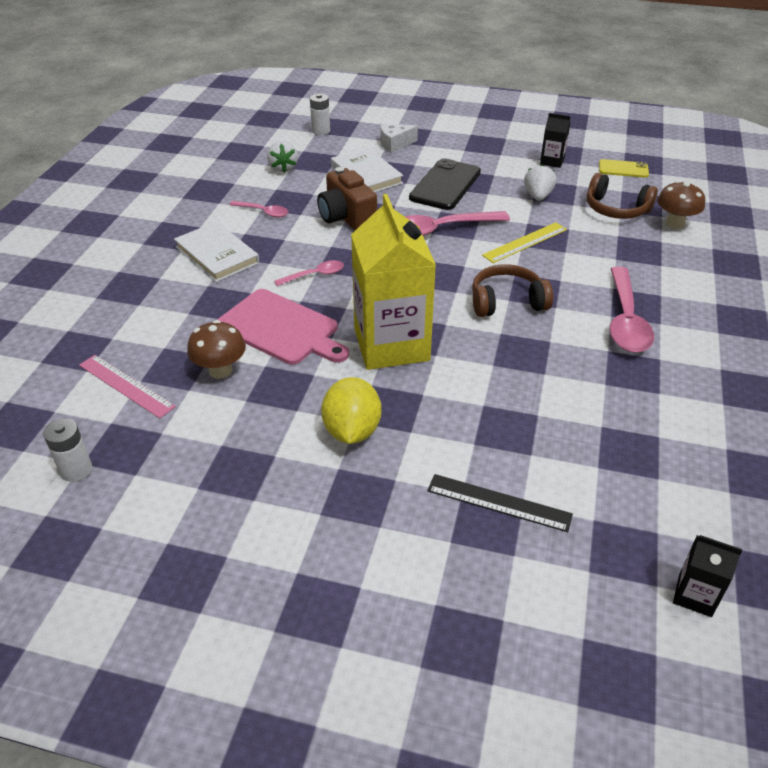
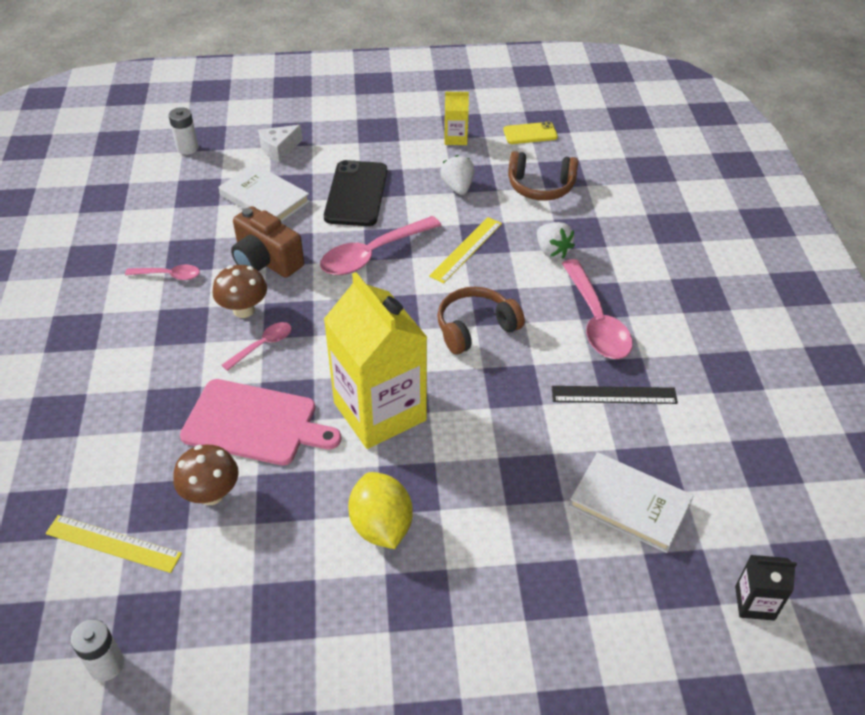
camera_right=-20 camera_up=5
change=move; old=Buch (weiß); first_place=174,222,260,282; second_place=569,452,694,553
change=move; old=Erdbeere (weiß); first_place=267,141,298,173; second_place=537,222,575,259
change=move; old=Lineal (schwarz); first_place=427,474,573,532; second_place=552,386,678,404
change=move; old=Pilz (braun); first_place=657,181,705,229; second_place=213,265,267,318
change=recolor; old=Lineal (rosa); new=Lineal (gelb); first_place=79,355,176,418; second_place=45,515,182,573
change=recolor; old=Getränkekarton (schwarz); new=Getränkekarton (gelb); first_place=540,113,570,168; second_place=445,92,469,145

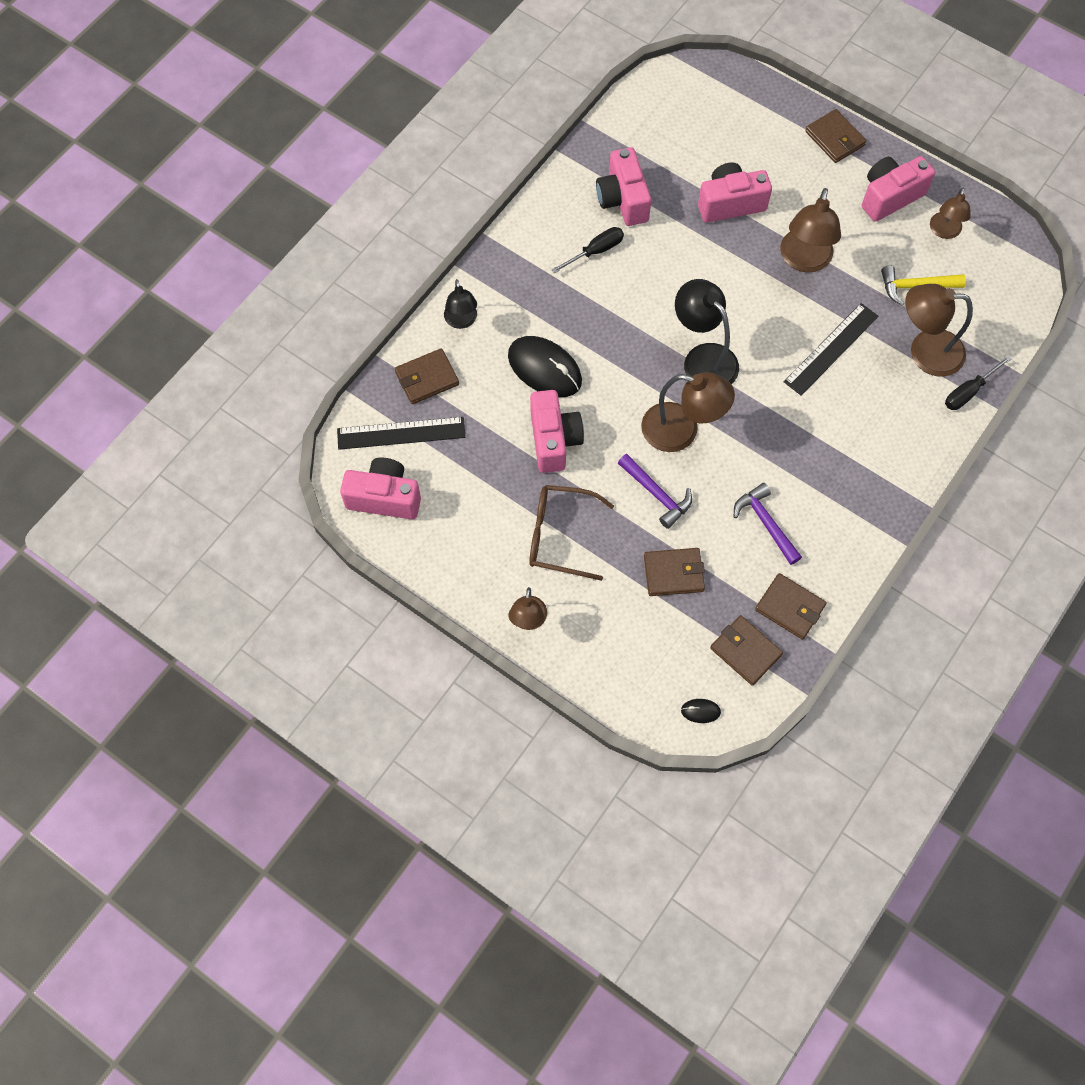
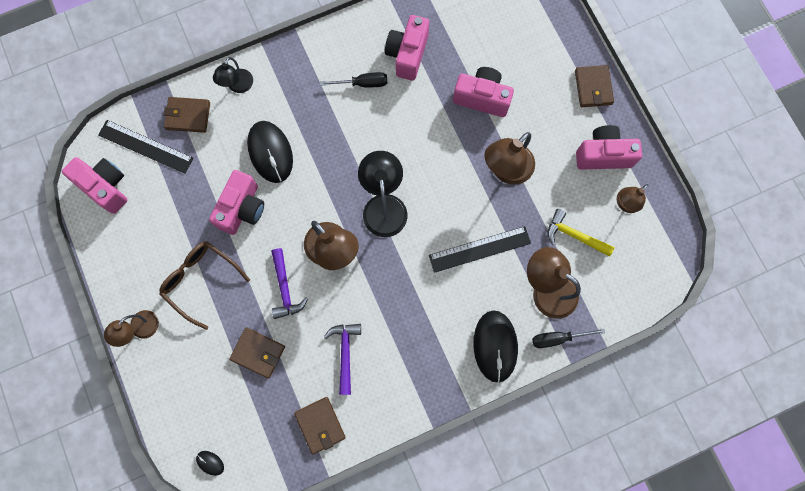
camera_right=30 camera_up=10
change=delete; old=Geldbörse (braun); first_place=710,615,783,686
change=insert; new=Computermaus (schwarz); second_place=473,310,518,383

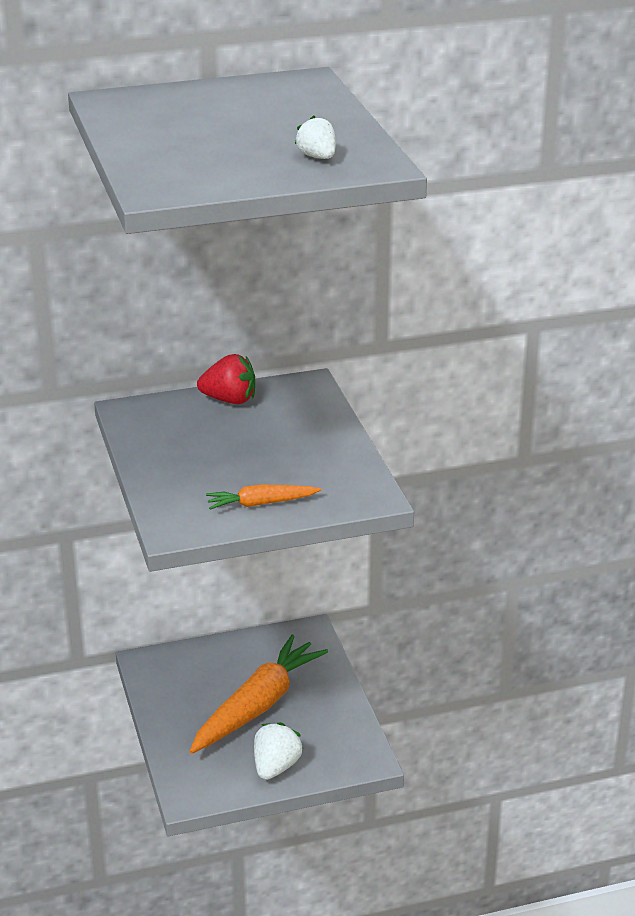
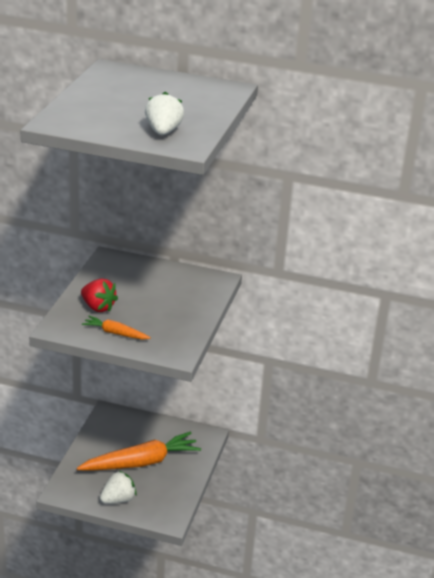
camera_right=30 camera_up=0
change=move; old=Erdbeere (rot); first_place=197,354,255,404; second_place=81,279,118,312
change=resize; old=Erdbeere (weiß); first_place=295,116,335,159; second_place=145,92,184,135; factor=1.53

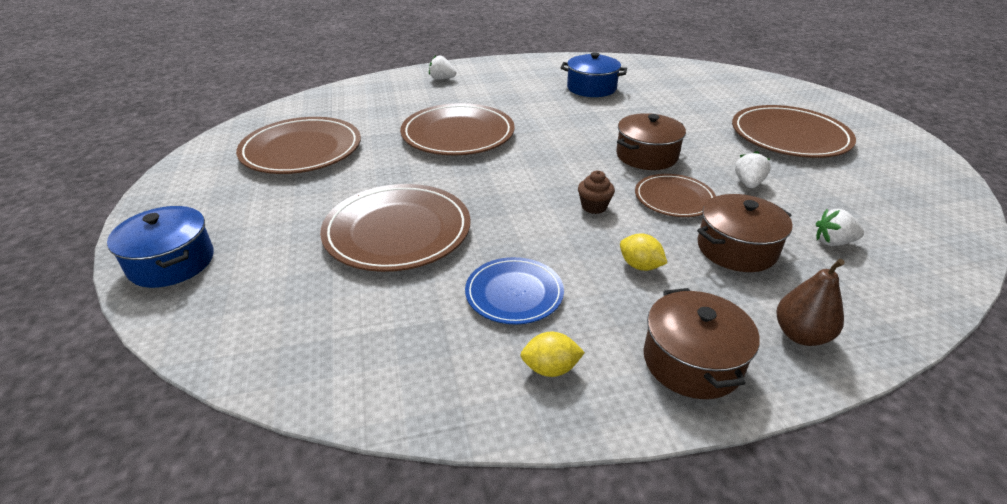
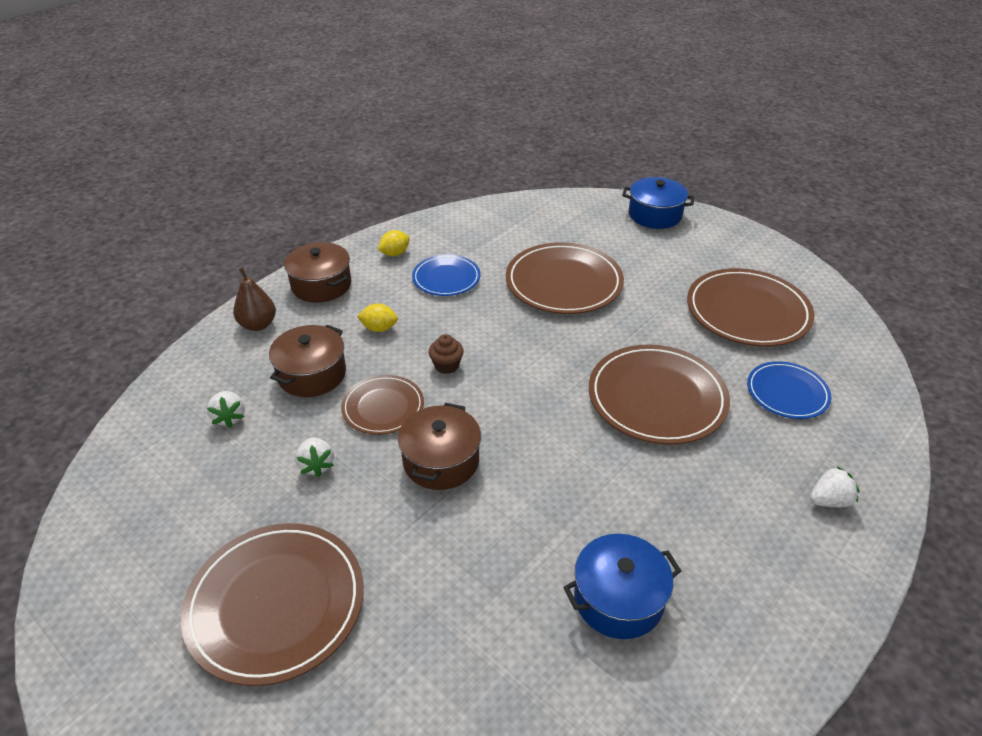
camera_right=145 camera_up=5
change=insert; new=Teller (blau); second_place=747,361,831,419
change=rotate; old=Erdbeere (weiß); first_place=816,209,864,246; second_place=207,391,245,428; degrees=105

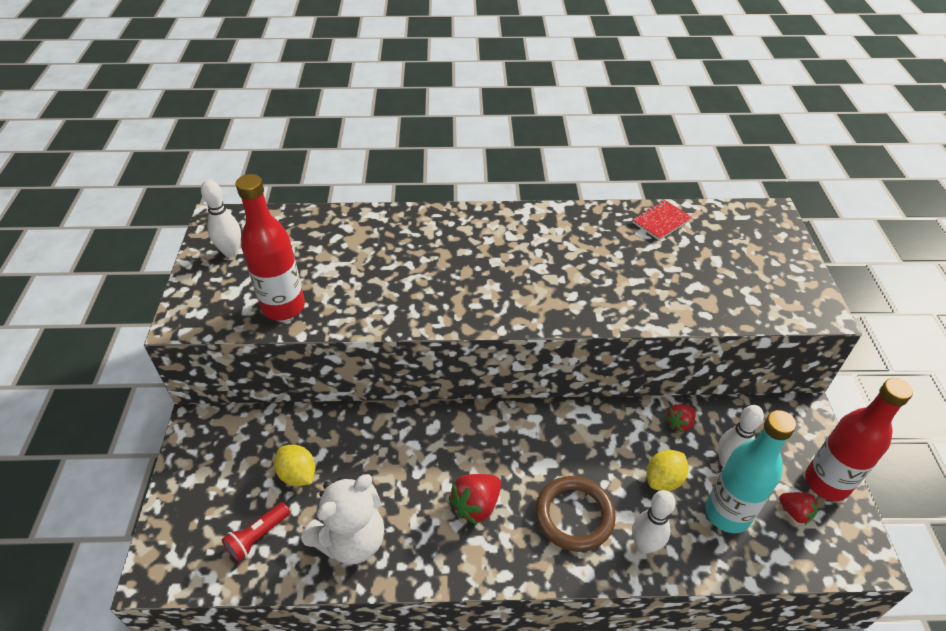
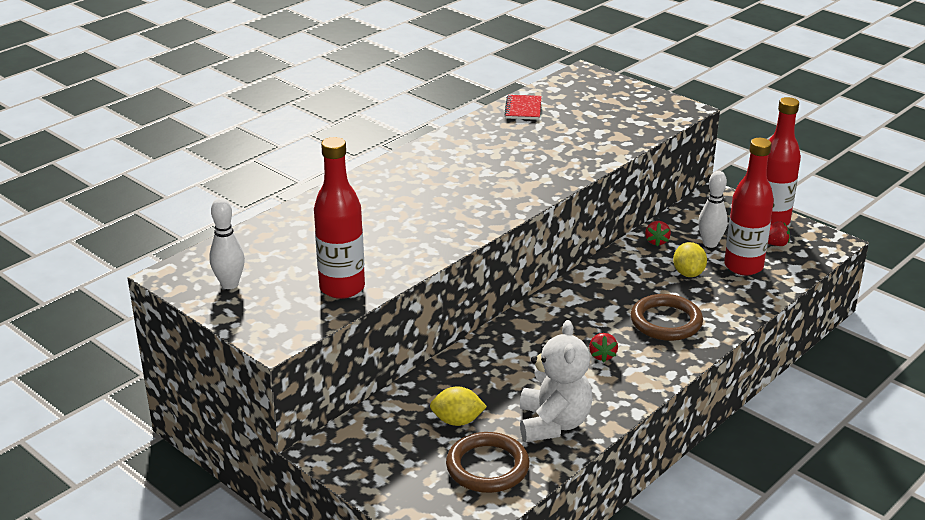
camera_right=-45 camera_up=-15
change=delete; old=Bowlingkegel (weiß); first_place=632,490,676,554
change=replace; old=Taschenlampe (rot); new=Ring (braun); first_place=222,502,290,562; second_place=446,432,530,493
change=recolor; old=Flasche (türkis); new=Flasche (rot); first_place=705,410,796,533; second_place=724,138,774,276
change=resize; old=Erdbeere (rot); first_place=449,474,501,525; second_place=589,333,618,362; factor=0.64

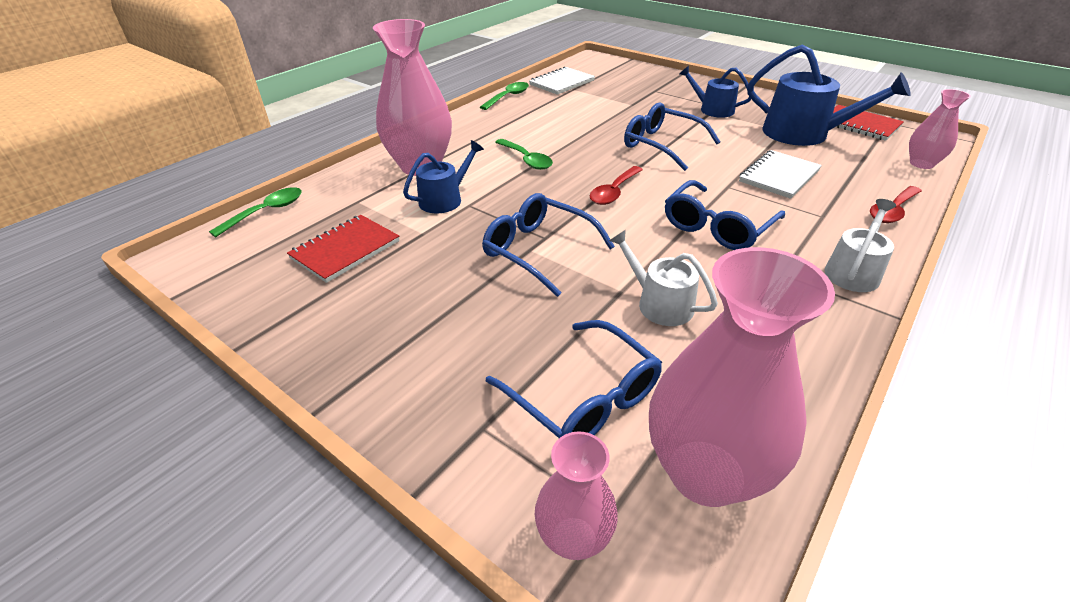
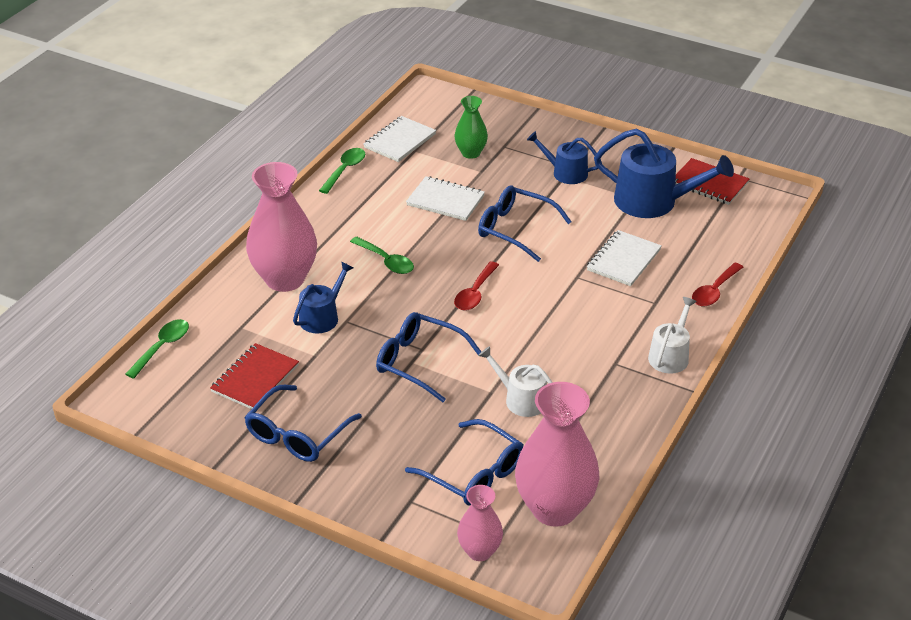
camera_right=-10 camera_up=0
change=delete; old=Vase (rosa); first_place=909,89,971,169
change=insert; new=Notizbuch (weiß); second_place=406,176,485,221
change=insert; new=Vase (grün); second_place=454,96,488,159
change=move; old=Brille (blau); first_place=665,180,785,250; second_place=244,385,362,462

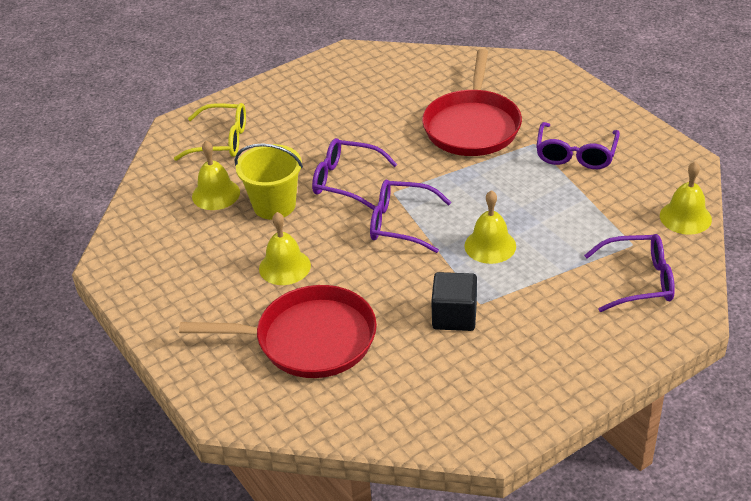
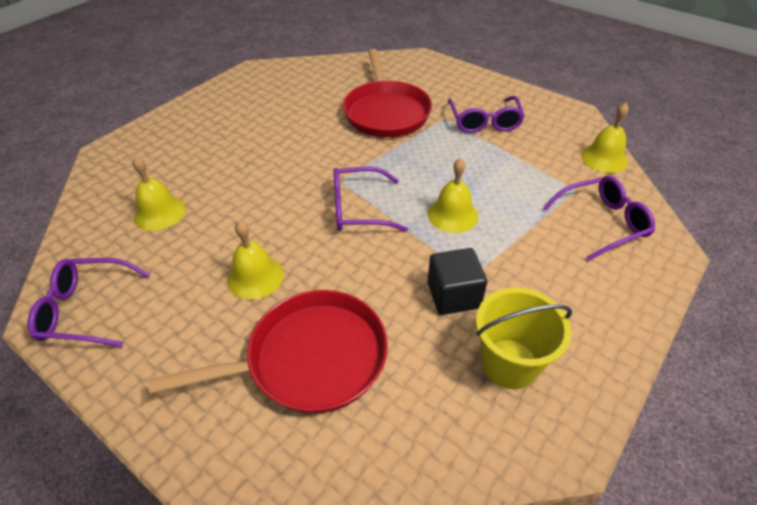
camera_right=-20 camera_up=5
change=delete; old=Brille (gelb); first_place=174,103,246,161
change=move; old=Eimer (gelb); first_place=235,144,303,220; second_place=476,287,572,389
change=move; old=Brille (lila); first_place=312,138,397,210; second_place=28,258,151,347

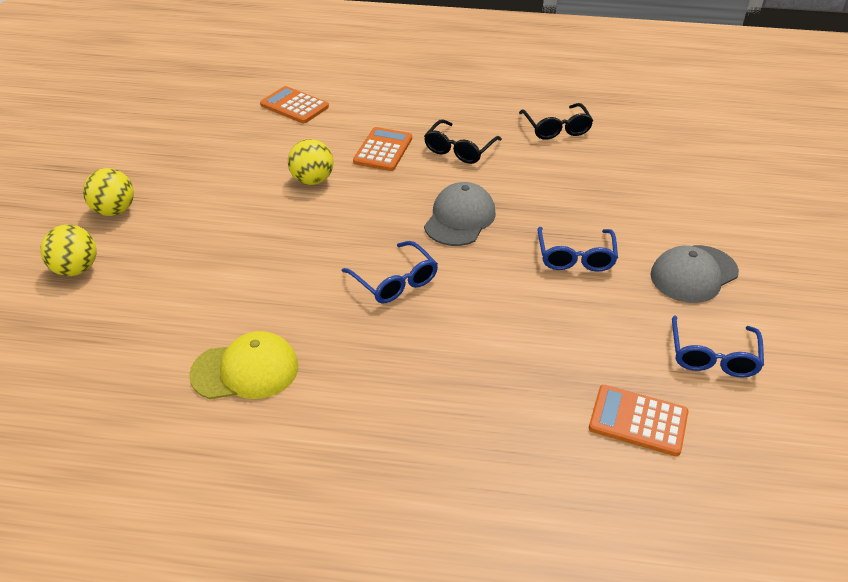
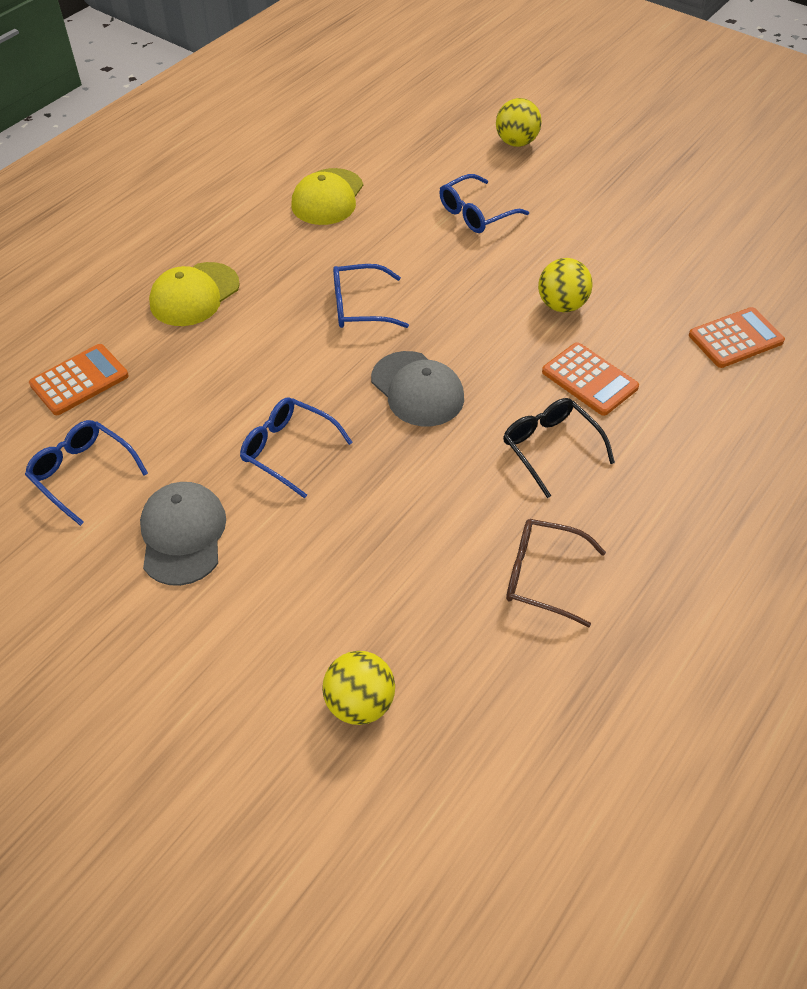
camera_right=120 camera_up=10
change=insert; new=Kappe (gelb); second_place=149,262,240,326
change=insert; new=Brille (blau); second_place=439,174,529,233
change=move; old=Ball (gelb); first_place=83,168,134,216; second_place=322,651,395,725
change=recolor; old=Brille (schwarz); new=Brille (braun); first_place=519,103,593,140; second_place=506,519,606,627

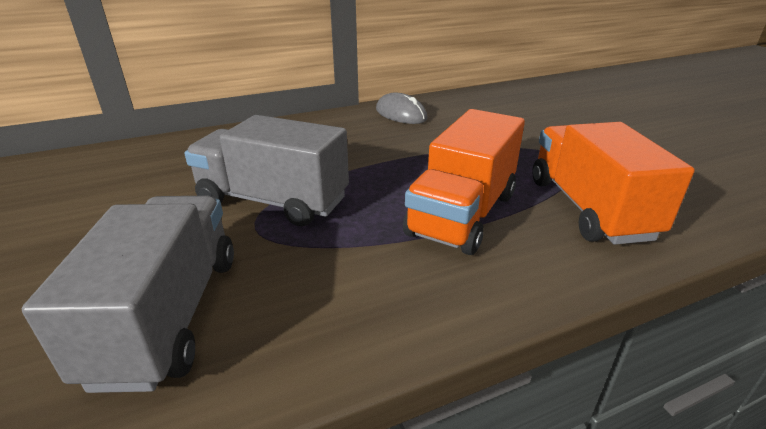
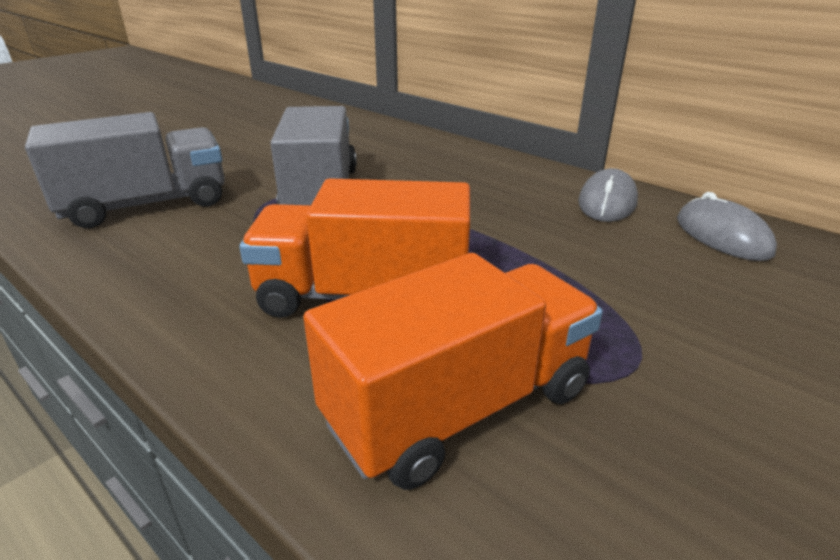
camera_right=65 camera_up=0
change=insert; new=Computermaus (grau); second_place=677,192,777,261

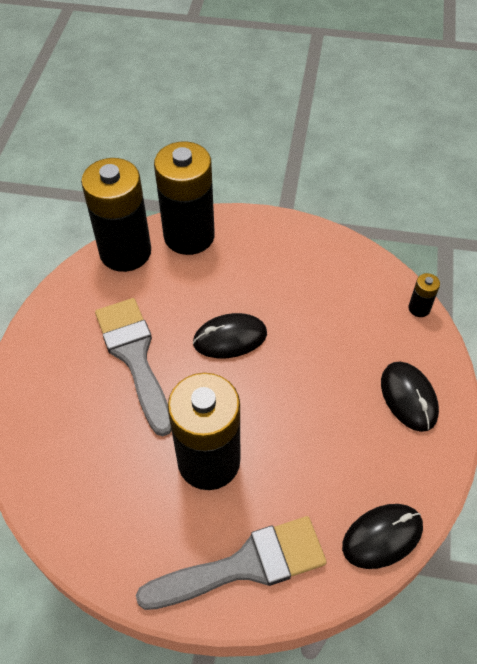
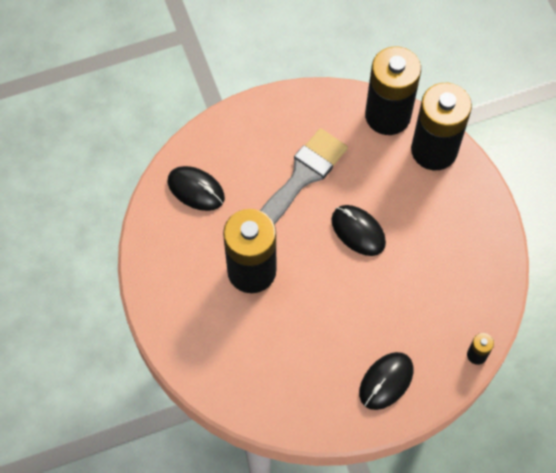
camera_right=60 camera_up=10
change=delete; old=Pinsel (grau); first_place=136,516,327,610
change=move; old=Computermaus (schwarz); first_place=342,504,423,569; second_place=168,166,225,211

